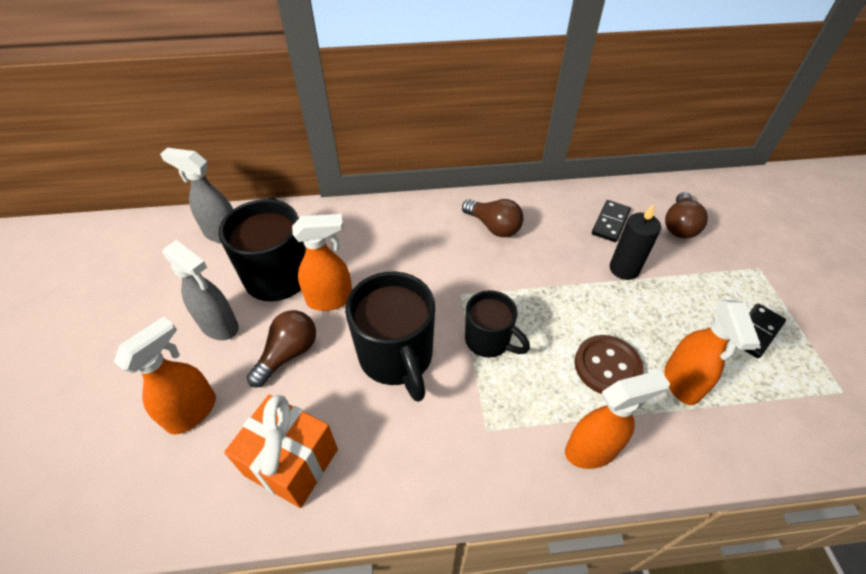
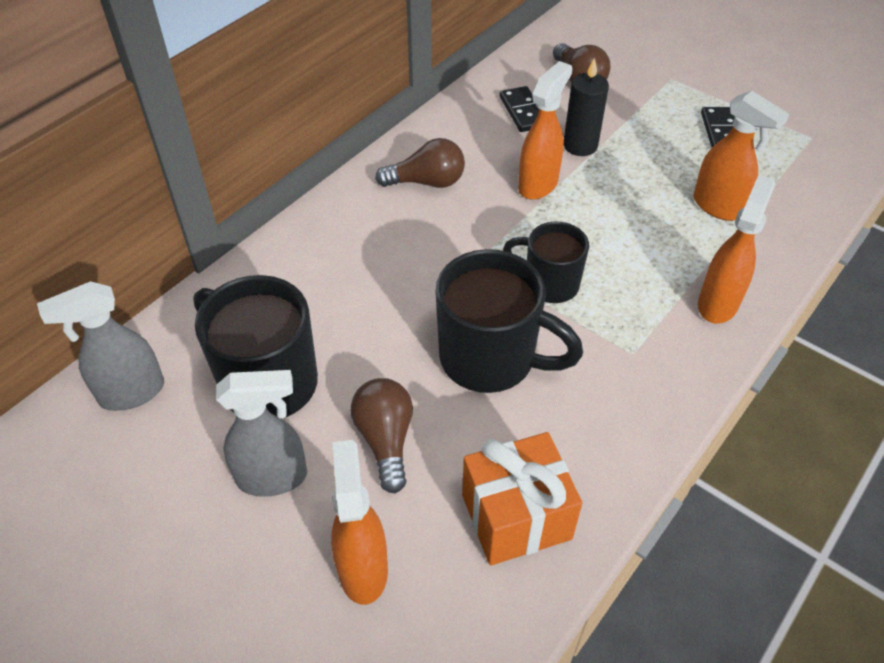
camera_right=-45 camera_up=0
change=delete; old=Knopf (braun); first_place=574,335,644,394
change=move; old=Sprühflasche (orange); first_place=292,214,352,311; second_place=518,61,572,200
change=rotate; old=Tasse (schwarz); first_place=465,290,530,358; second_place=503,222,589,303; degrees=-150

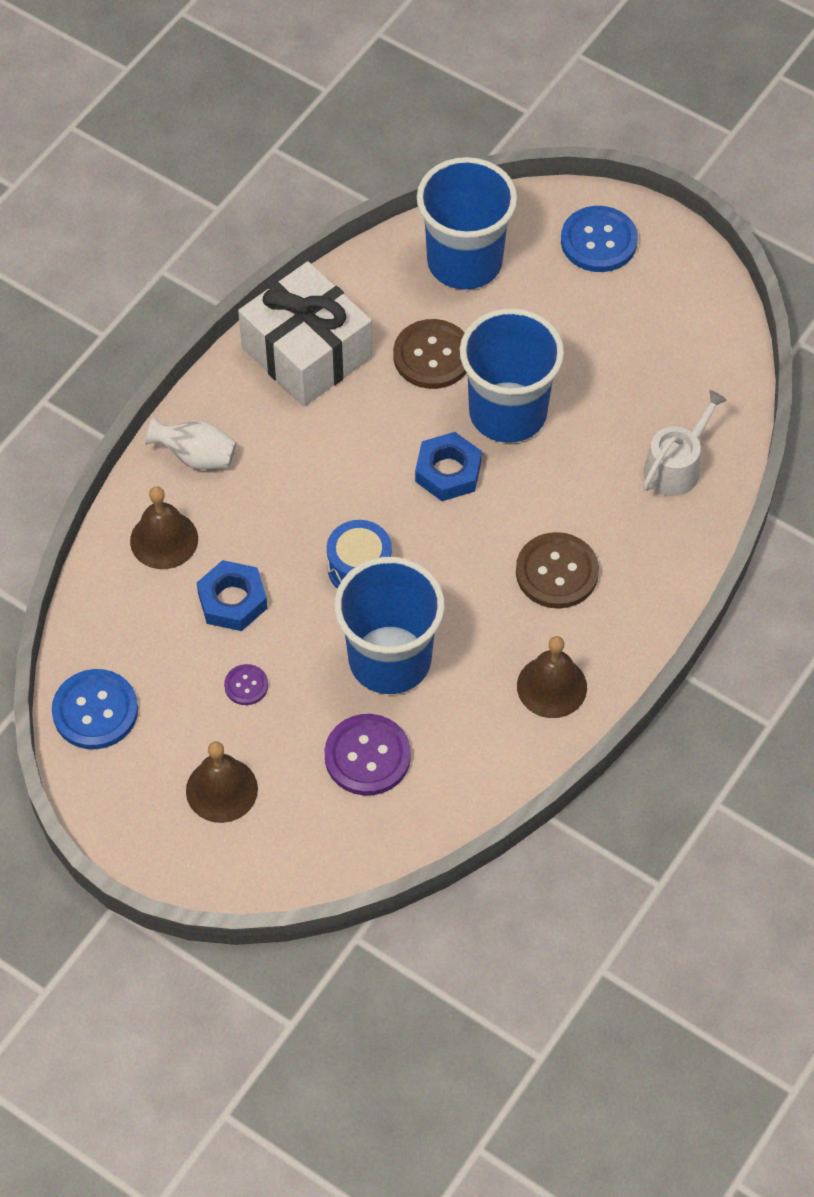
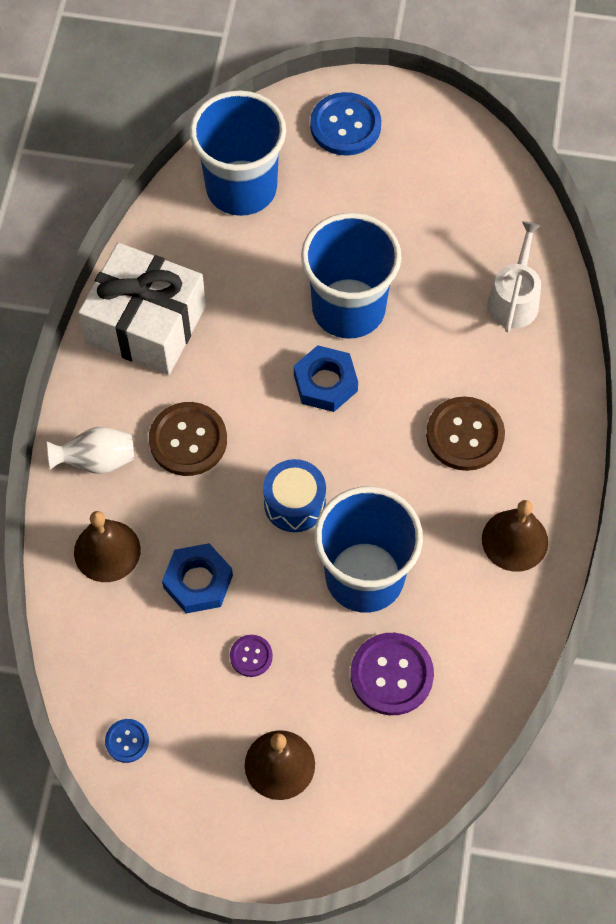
camera_right=-25 camera_up=5
change=move; old=Knopf (braun); first_place=393,319,467,389; second_place=149,402,227,476
change=resize; old=Knopf (blau); first_place=52,669,138,749; second_place=105,719,149,763; factor=0.52

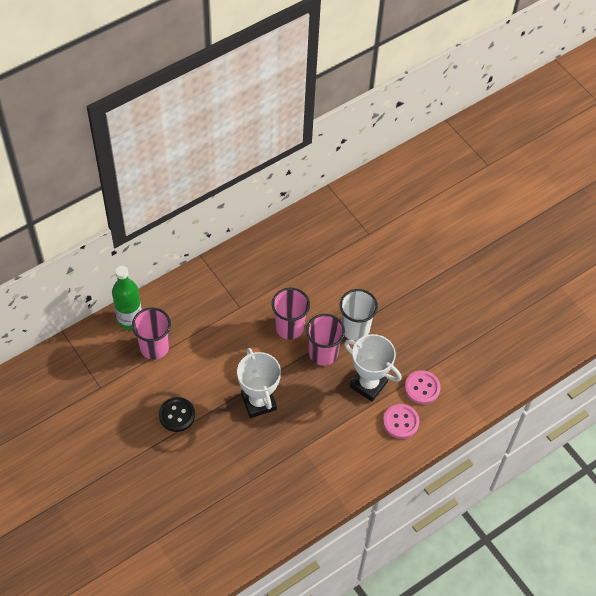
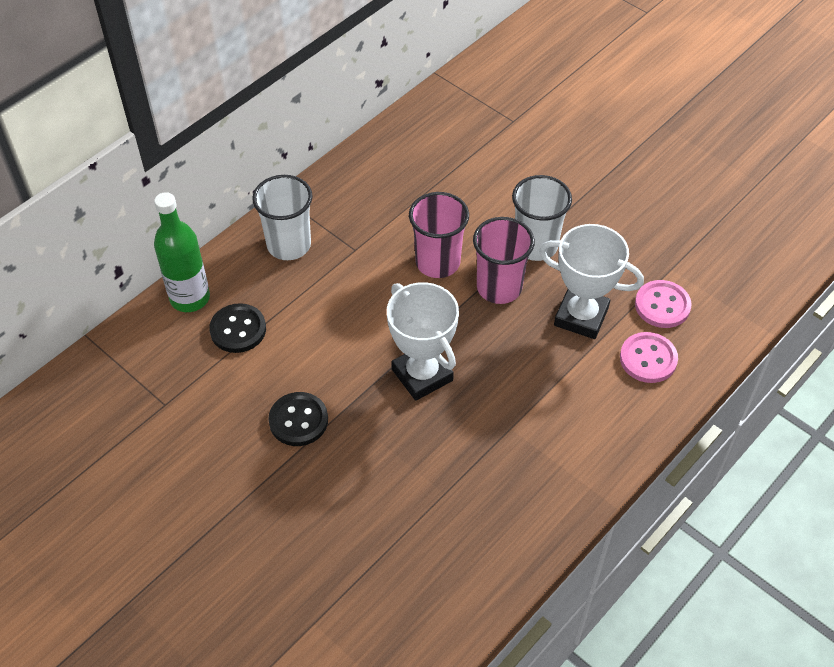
camera_right=-10 camera_up=-5
change=insert; new=Becher (weiß); second_place=252,175,313,260
change=replace; old=Becher (rosa); new=Knopf (schwarz); first_place=132,307,171,360; second_place=209,303,266,353

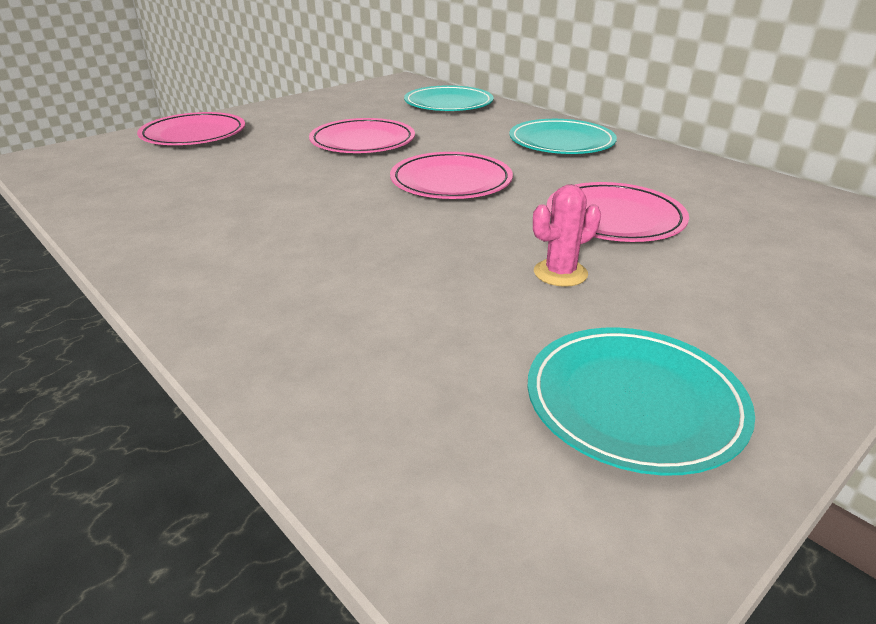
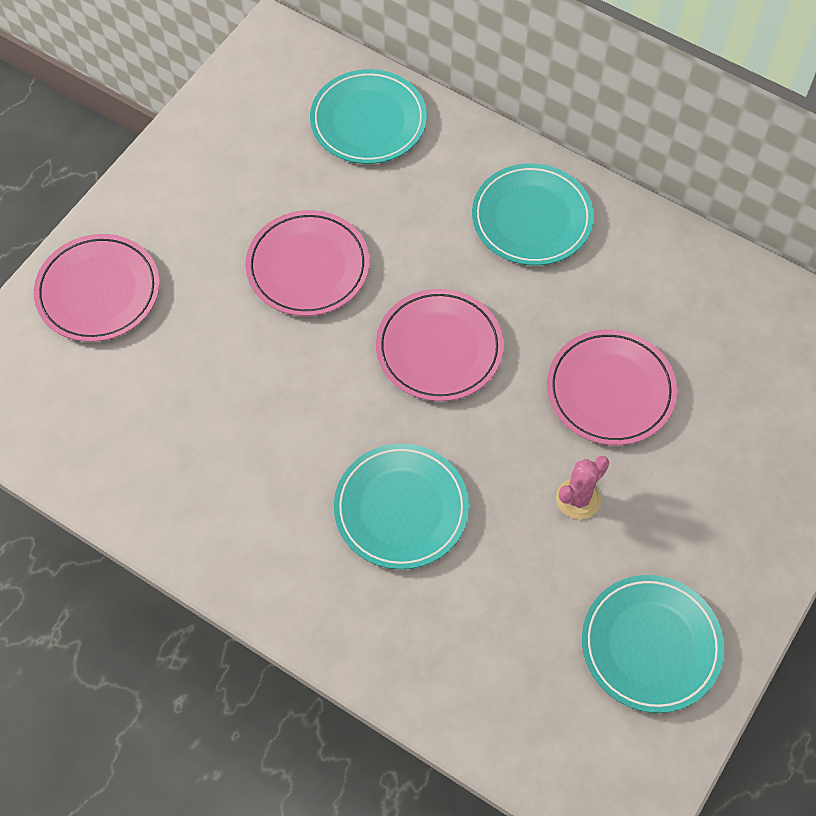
camera_right=-15 camera_up=30
change=insert; new=Teller (türkis); second_place=334,443,469,570

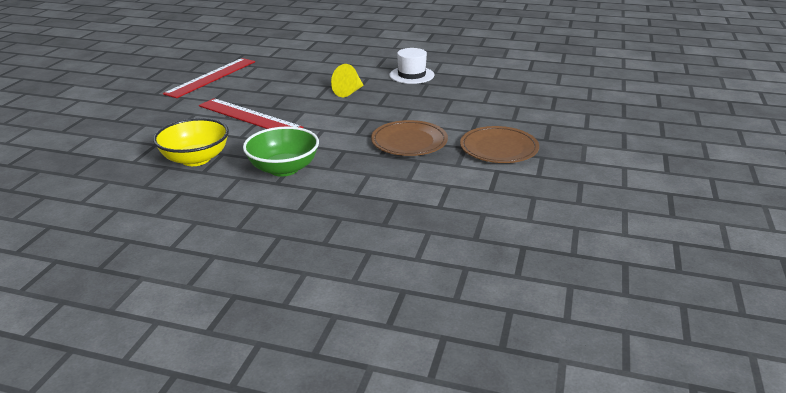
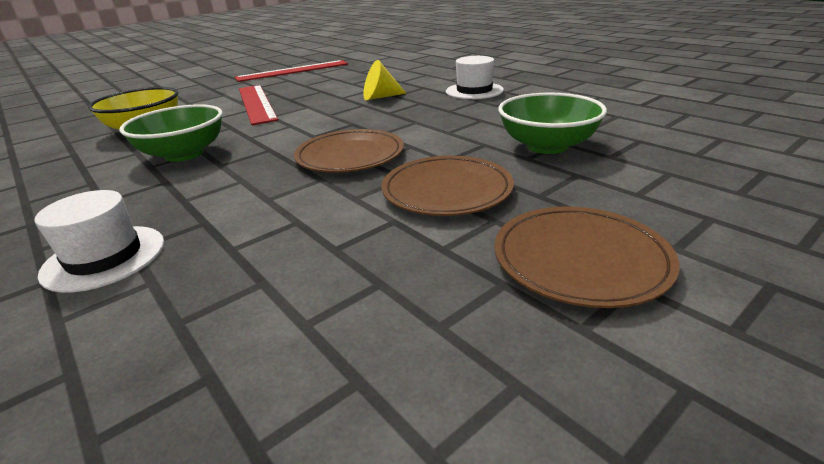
camera_right=35 camera_up=0
change=insert; new=Hut (weiß); second_place=35,190,164,293
change=insert; new=Teller (braun); second_place=494,207,680,308
change=insert; new=Schüssel (grün); second_place=498,93,607,154

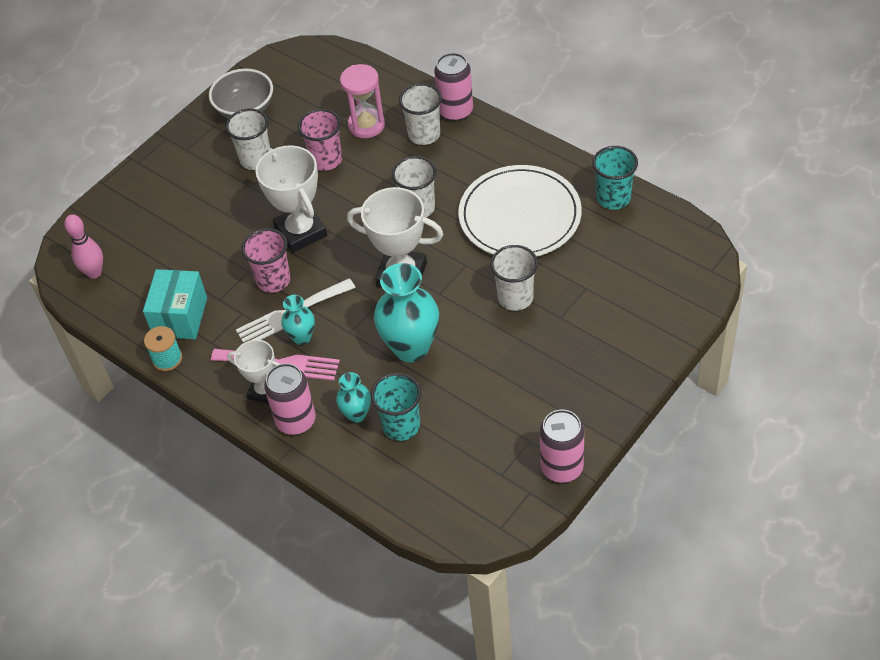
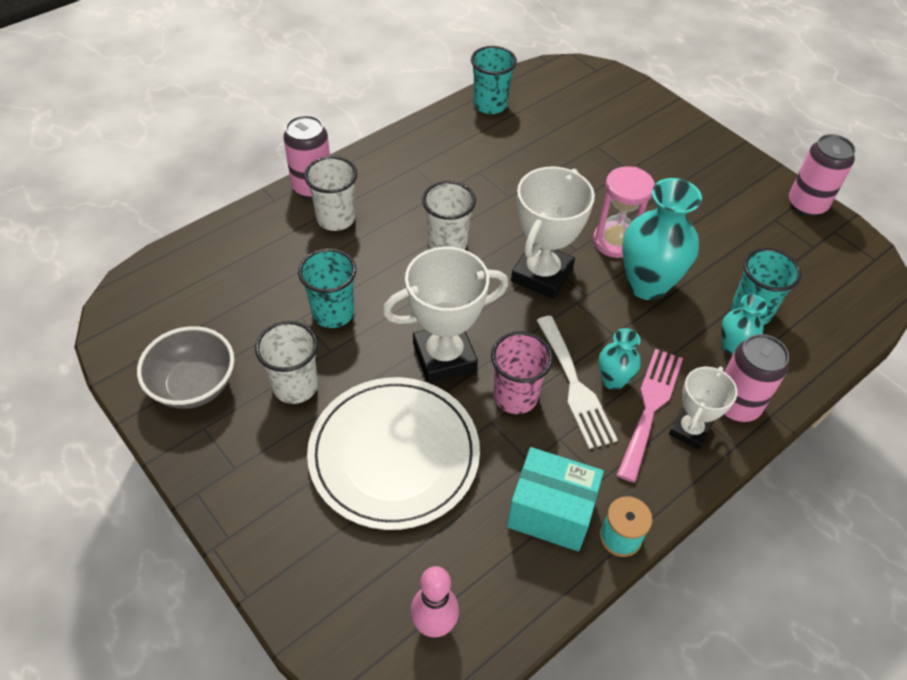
camera_right=-85 camera_up=0
change=delete; old=Becher (weiß); first_place=490,245,538,311
change=move; old=Sanduhr (rosa); first_place=340,64,385,138; second_place=593,166,655,258
change=move; old=Teller (weiß); first_place=458,165,582,257; second_place=307,377,480,530
change=recolor; old=Becher (rosa); new=Becher (türkis); first_place=298,109,342,171; second_place=298,249,356,328

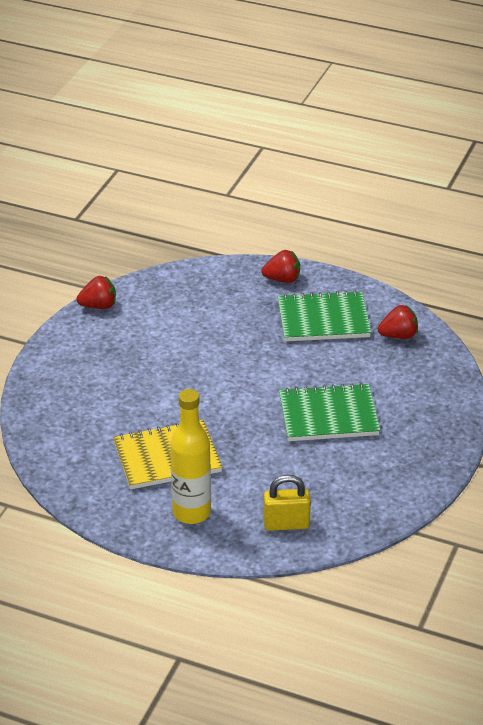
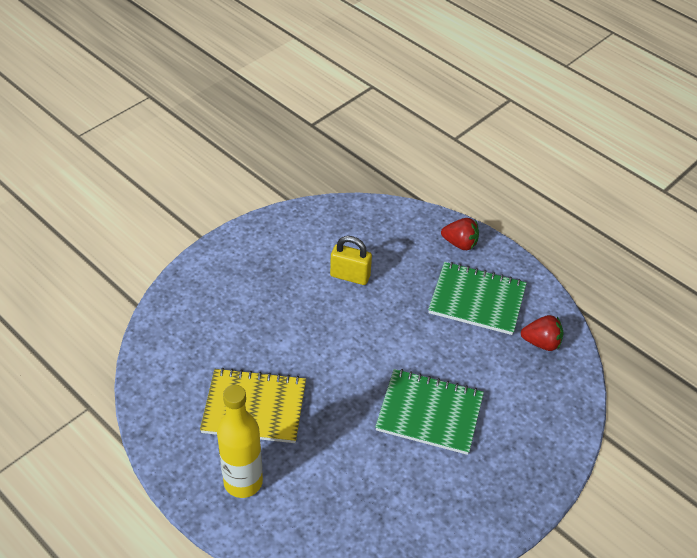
camera_right=20 camera_up=10
change=delete; old=Erdbeere (rot); first_place=77,276,116,309
change=move; old=Vorhängeschloss (gelb); first_place=263,475,311,531; second_place=330,236,372,285

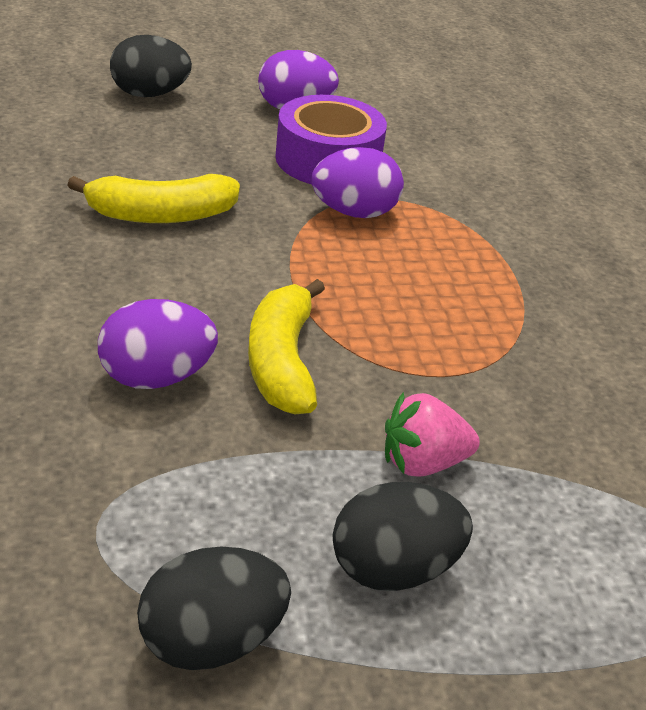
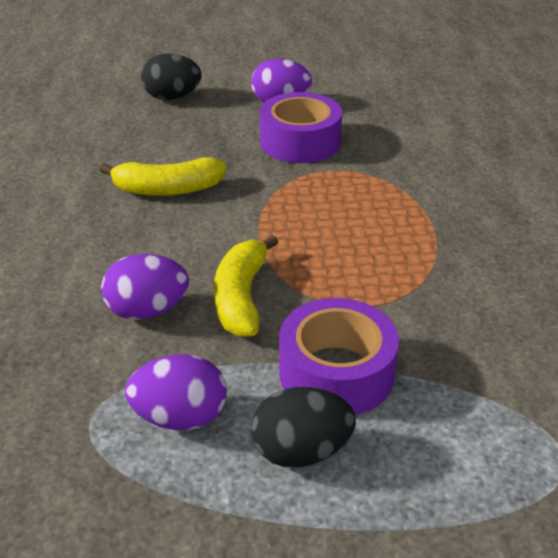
camera_right=10 camera_up=0
change=delete; old=Ei (schwarz); first_place=137,547,291,670
change=move; old=Ei (lila); first_place=311,147,404,218; second_place=125,354,227,430
change=replace; old=Erdbeere (rosa); new=Klebeband (lila); first_place=385,392,480,477; second_place=279,298,399,415

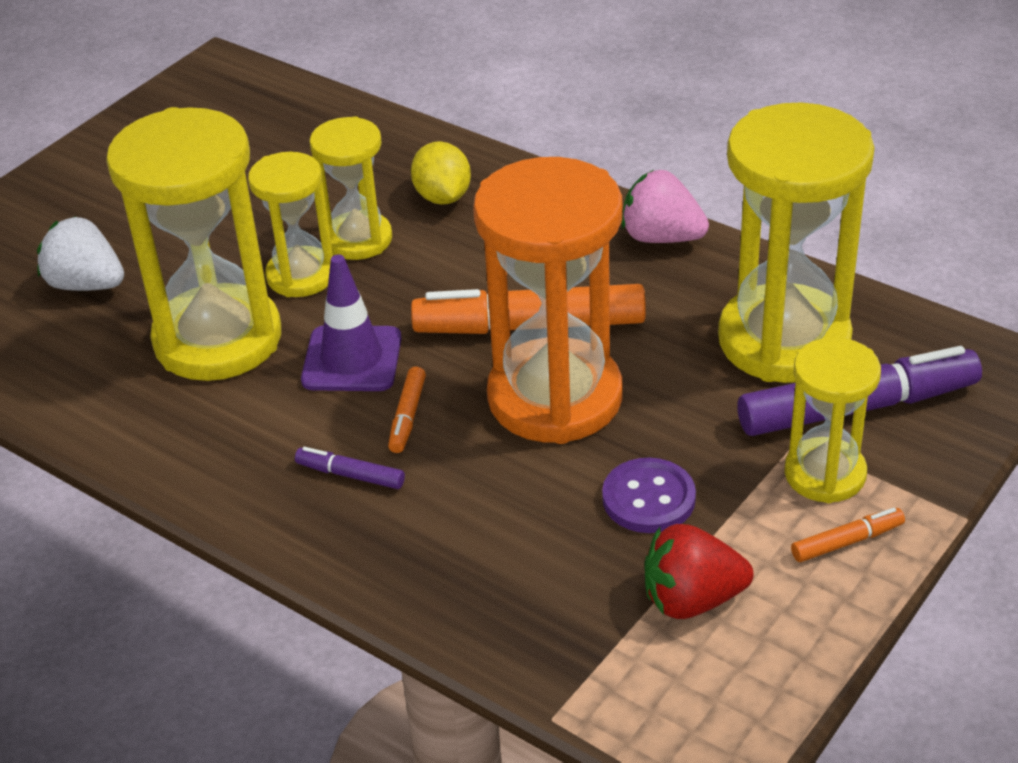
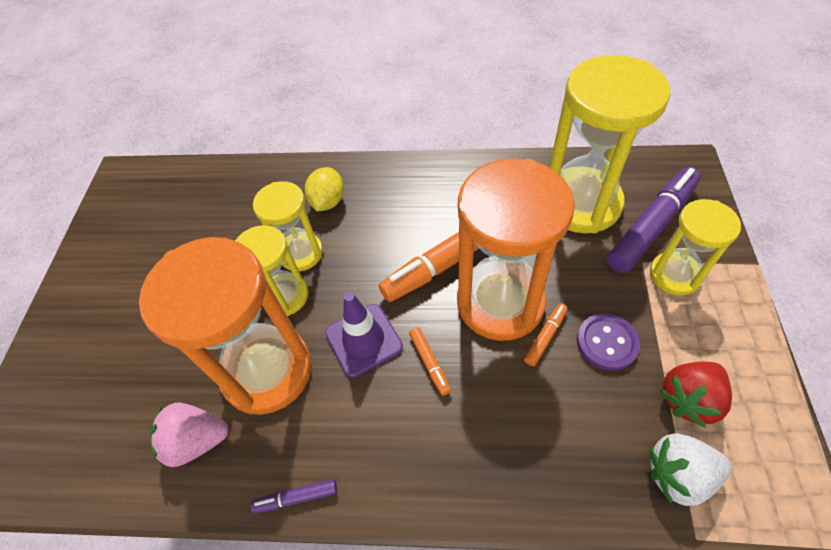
camera_right=-30 camera_up=15
change=move; old=Erdbeere (weiß); first_place=37,216,124,291; second_place=650,433,732,506
change=move; old=Filzstift (lila); first_place=295,447,405,489; second_place=250,479,337,514
change=move; old=Erdbeere (rosa); first_place=622,170,709,243; second_place=150,402,229,467
change=move; old=Filzstift (orange); first_place=791,508,905,562; second_place=524,303,568,366
change=recolor; old=Sanduhr (gelb); new=Sanduhr (orange); first_place=106,107,281,381; second_place=139,237,312,415
change=rotate; old=Zitrone (gelb); first_place=411,141,471,205; second_place=305,167,344,211; degrees=60

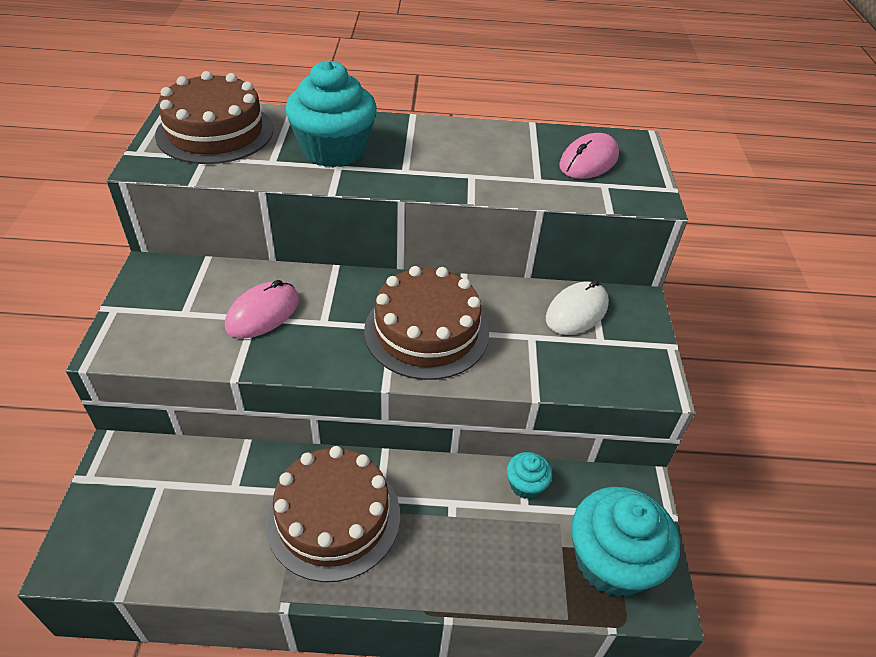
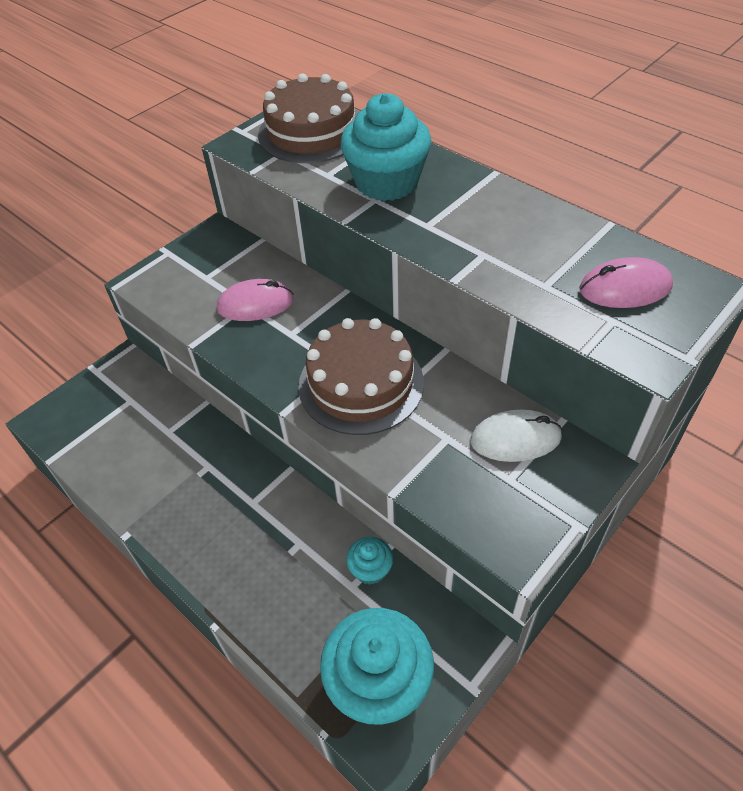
camera_right=45 camera_up=5
change=delete; old=Kuchen (braun); first_place=265,446,400,582

